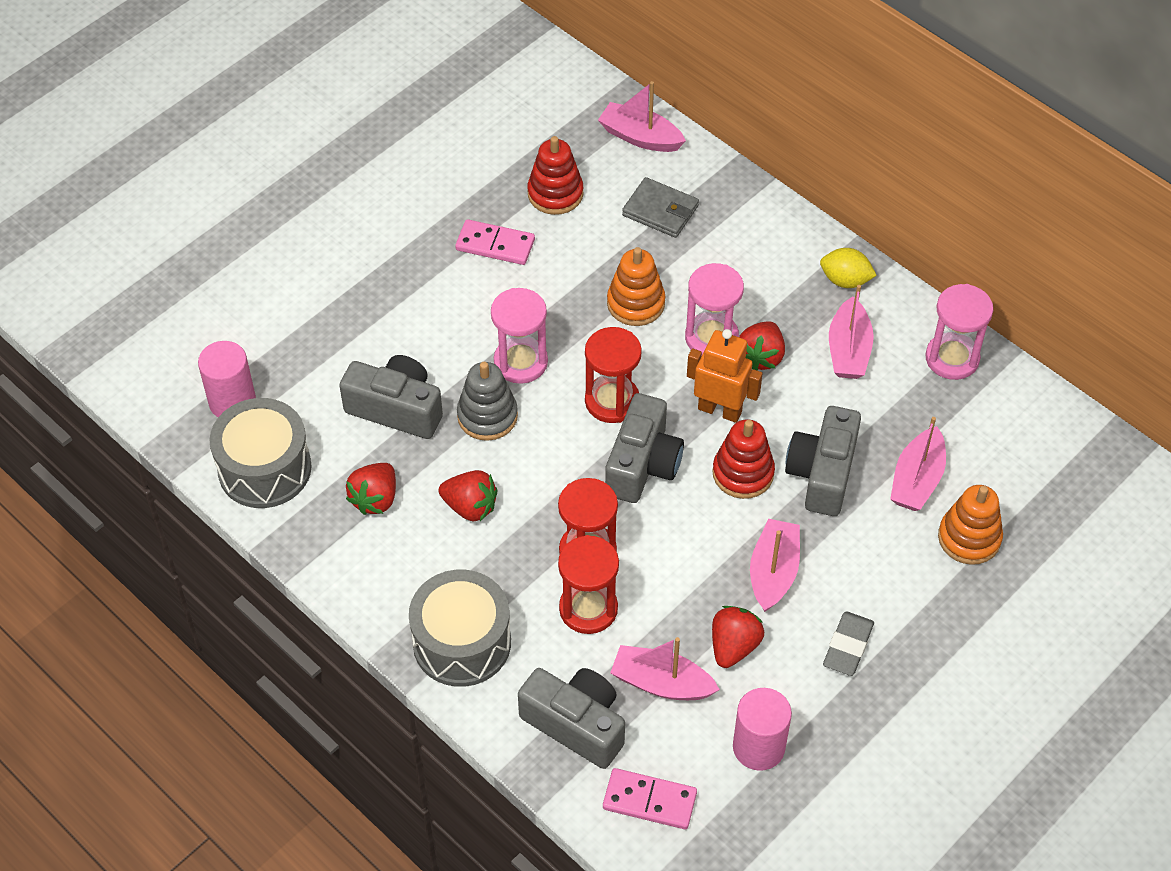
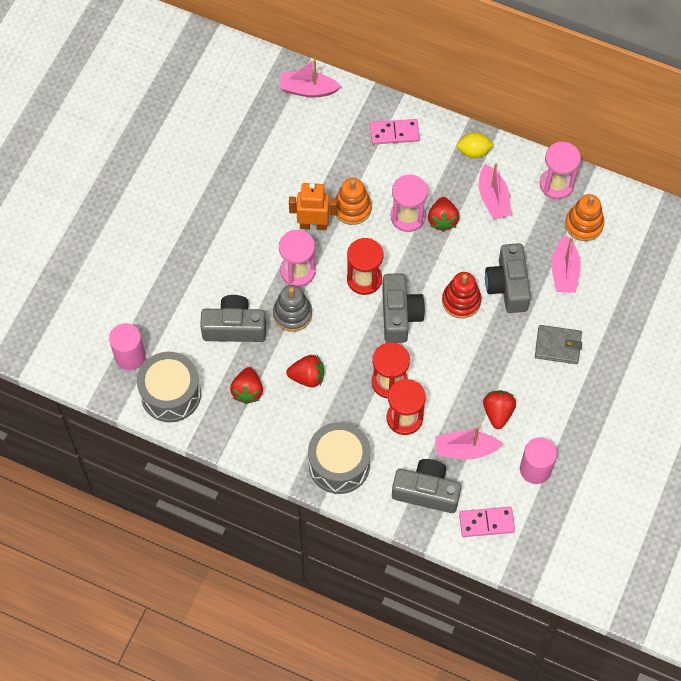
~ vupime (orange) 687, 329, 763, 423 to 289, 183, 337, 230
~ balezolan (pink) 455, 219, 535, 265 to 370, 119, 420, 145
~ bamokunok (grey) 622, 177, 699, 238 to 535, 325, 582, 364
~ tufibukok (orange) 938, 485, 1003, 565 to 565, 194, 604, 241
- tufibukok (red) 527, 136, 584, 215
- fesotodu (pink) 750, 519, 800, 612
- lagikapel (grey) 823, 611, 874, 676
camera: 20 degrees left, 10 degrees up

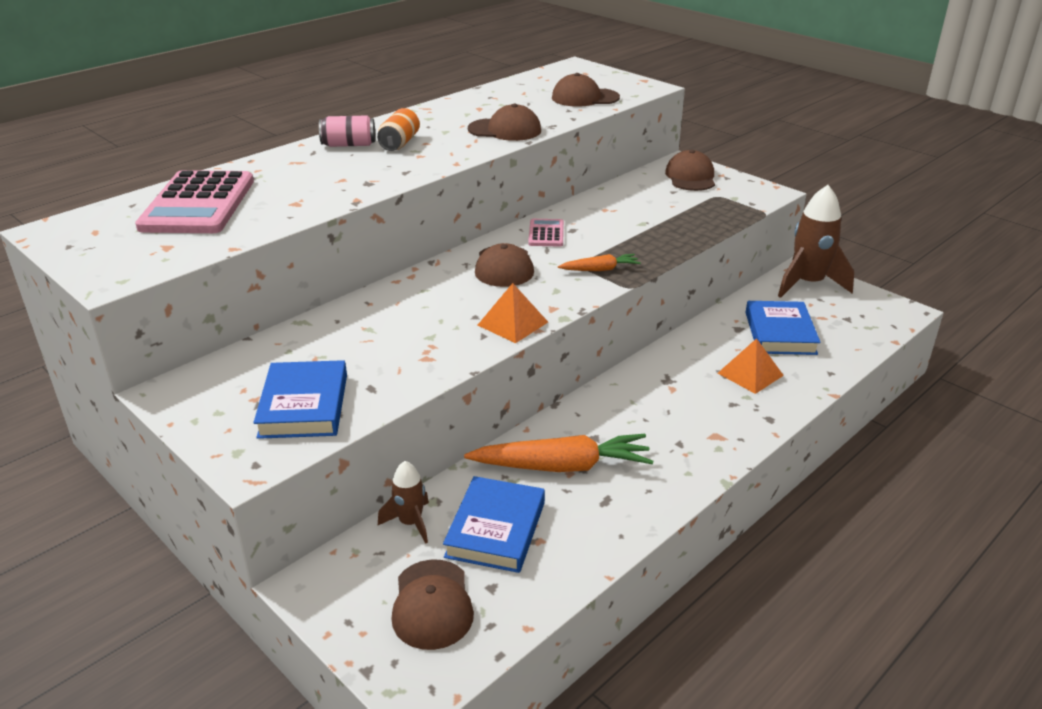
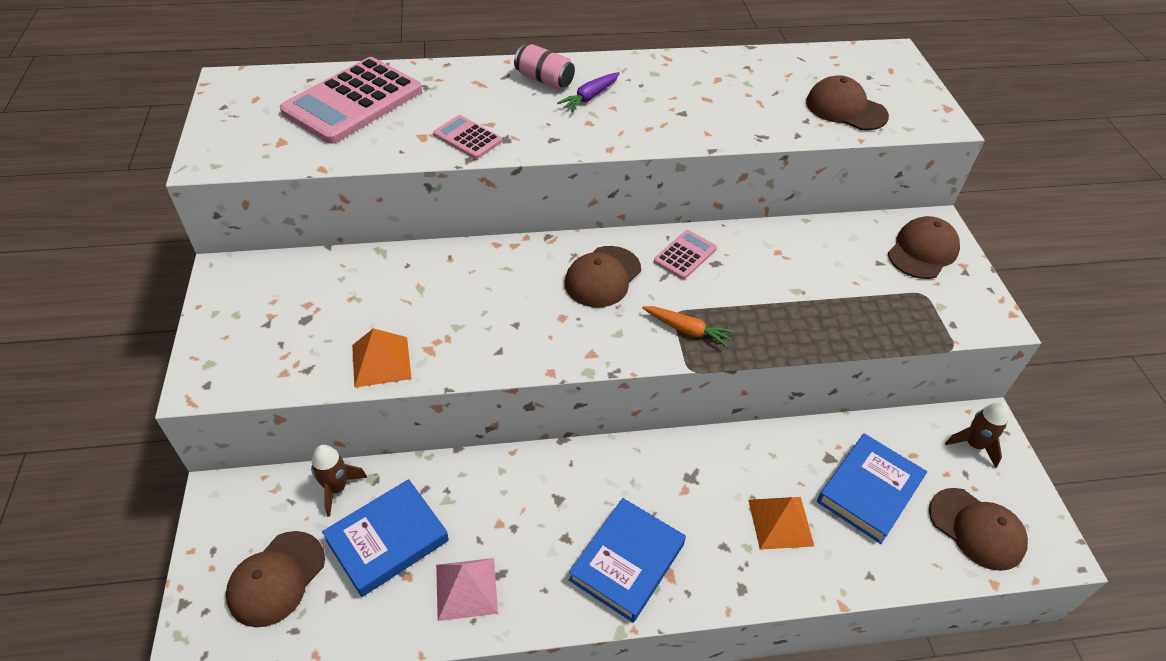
~ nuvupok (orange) 478, 283, 548, 343 to 352, 328, 412, 388
+ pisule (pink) 433, 115, 502, 159
+ nuvupok (pink) 436, 558, 498, 621
~ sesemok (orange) 377, 108, 420, 151 to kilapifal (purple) 557, 72, 620, 112
~ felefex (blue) 253, 360, 347, 439 to 569, 498, 686, 622
~ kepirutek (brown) 468, 104, 541, 141 to 929, 488, 1028, 571
~ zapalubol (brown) 778, 185, 854, 298 = 945, 402, 1009, 468 x0.54
- kilapifal (orange) 464, 434, 653, 472
camera: 35 degrees right, 15 degrees up

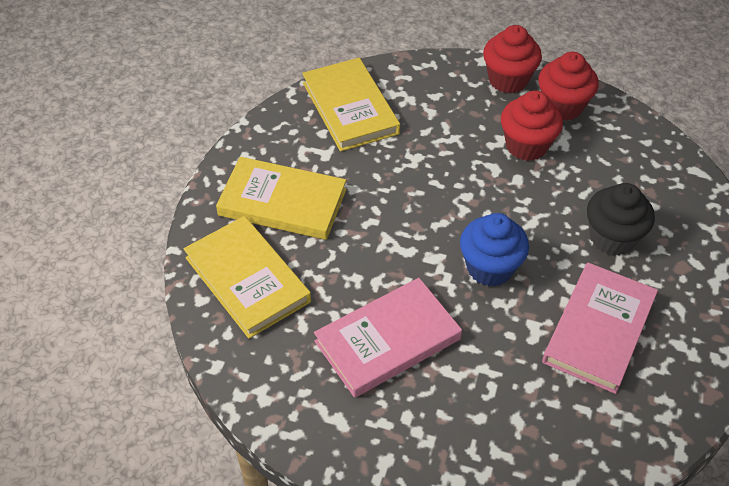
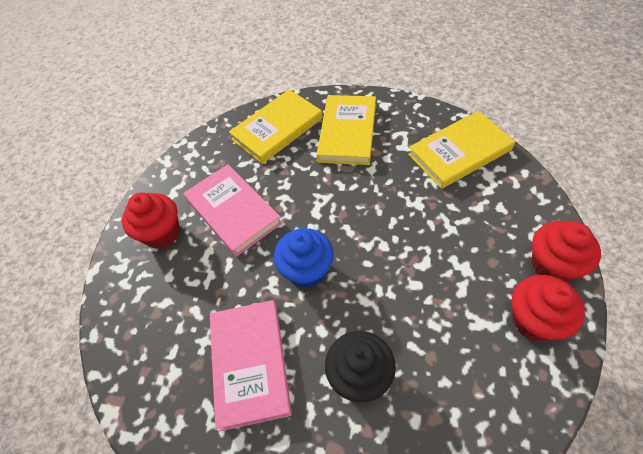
~ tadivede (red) 501, 90, 563, 161 to 122, 192, 180, 249
~ felefex (pink) 542, 263, 658, 394 = 210, 300, 292, 431 60 degrees clockwise
camera: 90 degrees right, 5 degrees up

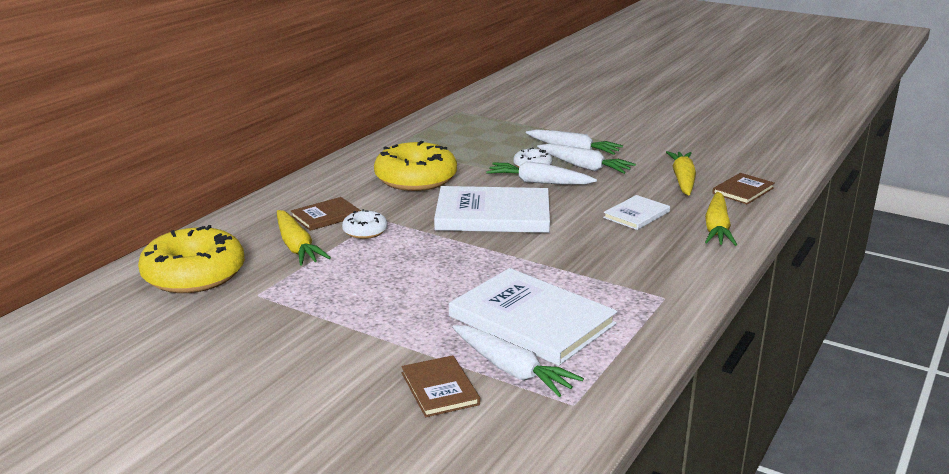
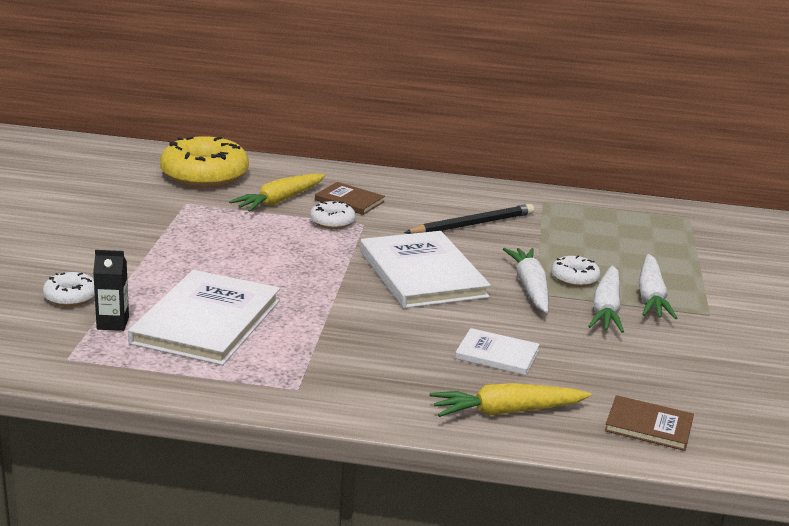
~ felefex (brown) 401, 355, 480, 417 to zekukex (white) 43, 272, 95, 307
~ kilapifal (white) 452, 325, 584, 397 to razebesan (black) 93, 250, 129, 331
~ zekukex (yellow) 374, 141, 457, 191 to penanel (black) 404, 204, 534, 234
- kilapifal (yellow) 666, 151, 696, 196
camera: 65 degrees right, 0 degrees up

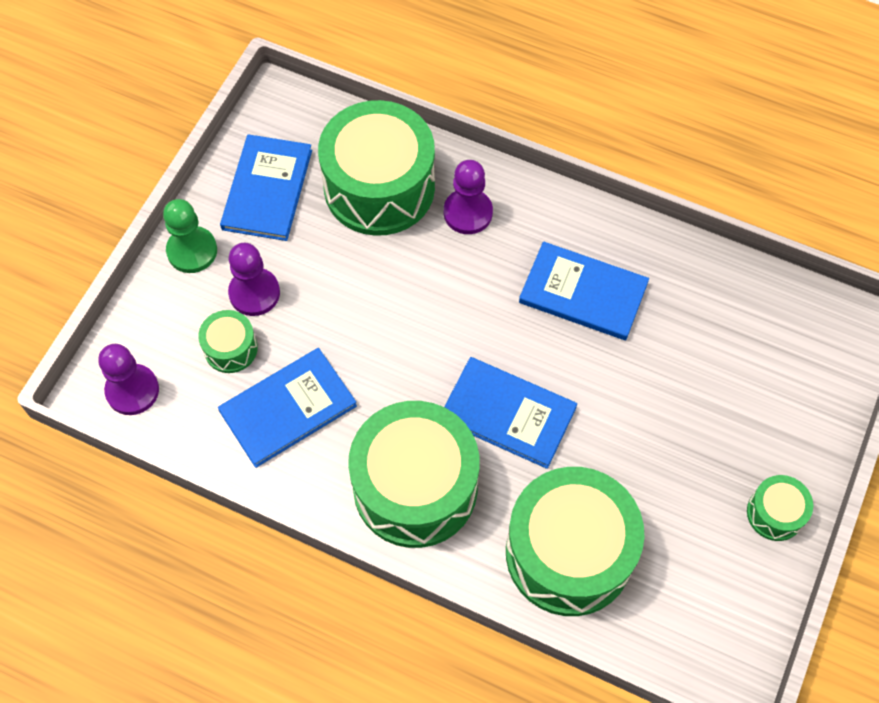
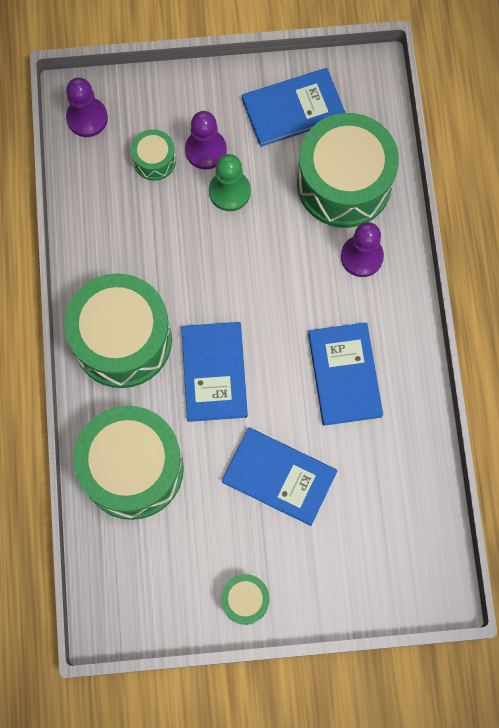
~ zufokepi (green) 163, 199, 217, 273 to 209, 154, 251, 211
~ felefex (blue) 218, 348, 357, 468 to 222, 427, 337, 526
camera: 60 degrees right, 10 degrees up

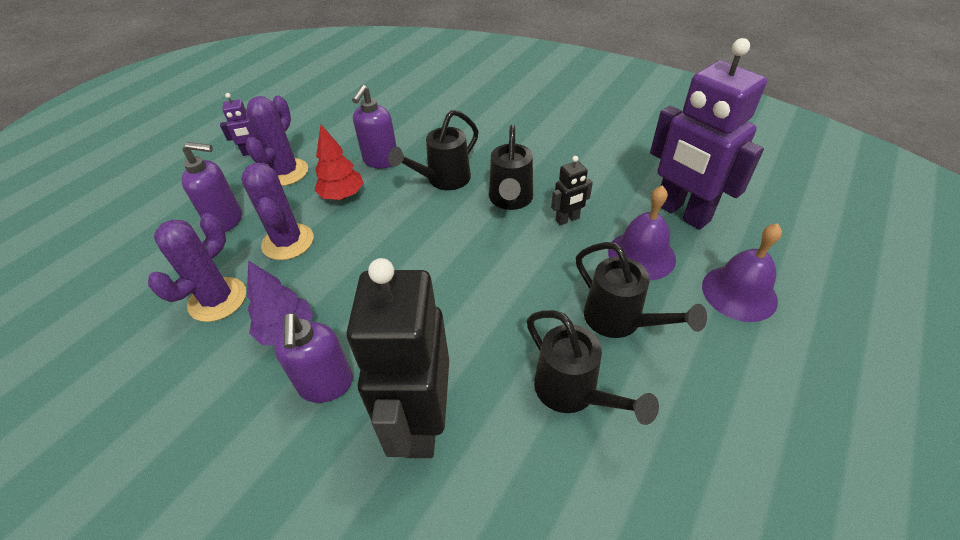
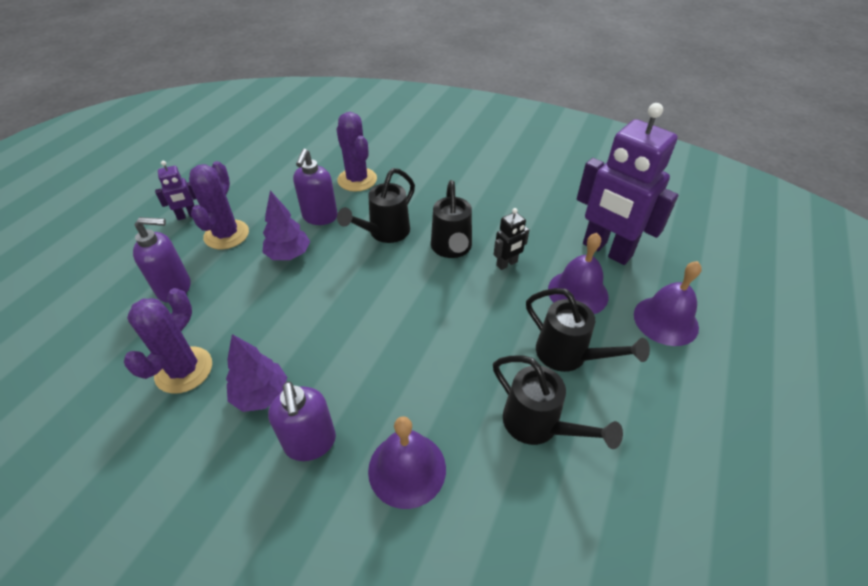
~ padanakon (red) 314, 125, 364, 200 to padanakon (purple) 262, 190, 310, 260
~ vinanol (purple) 241, 163, 314, 260 to 337, 112, 377, 192
~ vupime (black) 346, 258, 449, 458 to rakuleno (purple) 368, 416, 446, 509
camera: 10 degrees left, 0 degrees up

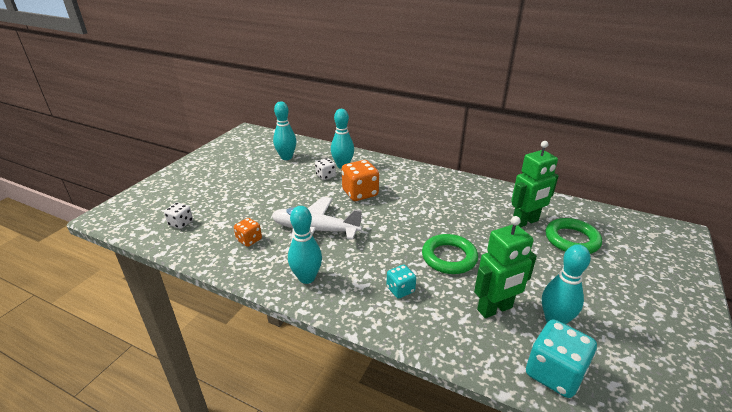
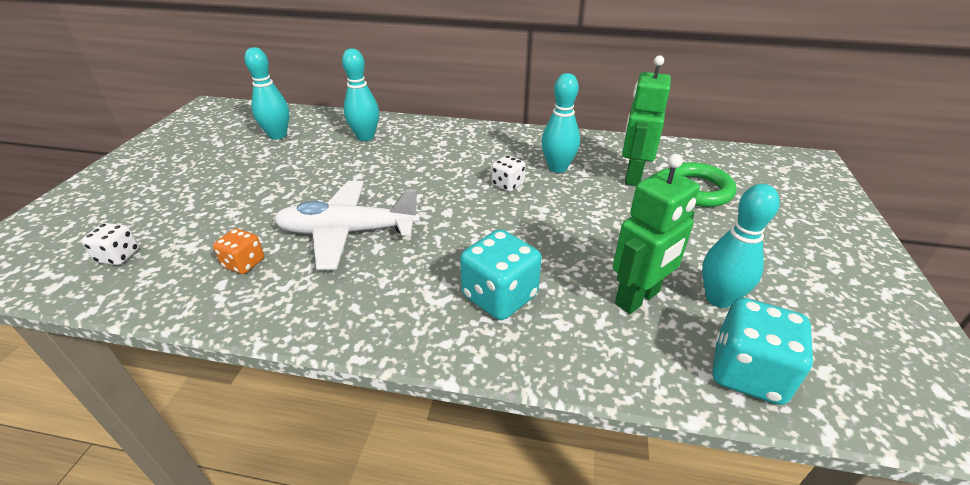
~ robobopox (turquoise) 386, 265, 416, 299 = 460, 229, 542, 320 x1.75
~ robobopox (white) 315, 158, 336, 180 to 492, 155, 526, 192
~ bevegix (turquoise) 288, 206, 322, 284 to 541, 73, 580, 173
~ vupime (green) 511, 141, 559, 227 = 622, 55, 671, 186 150 degrees clockwise
- robobopox (orange) 342, 160, 379, 201
- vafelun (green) 422, 234, 478, 274
camera: 15 degrees left, 5 degrees up

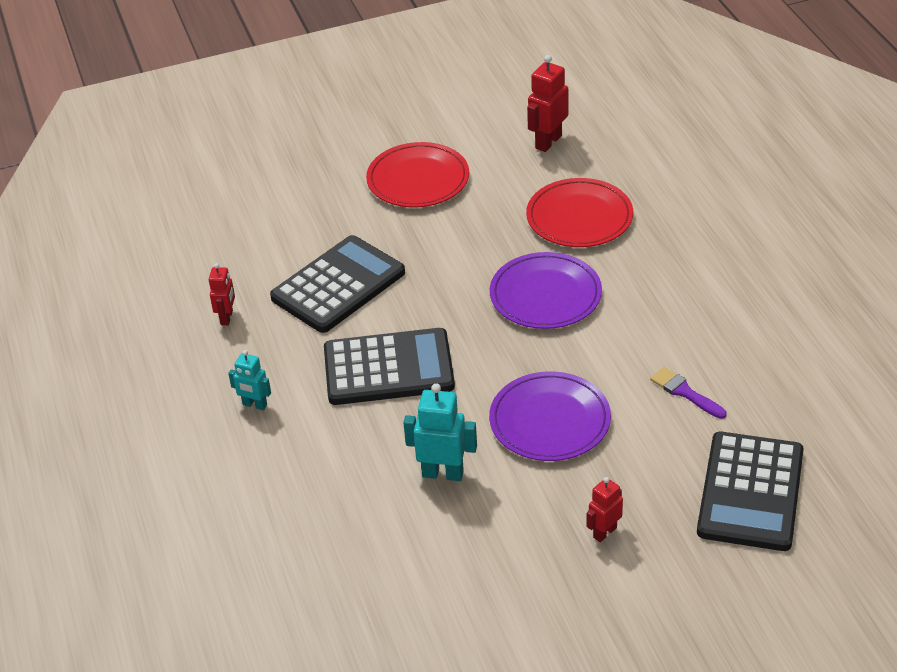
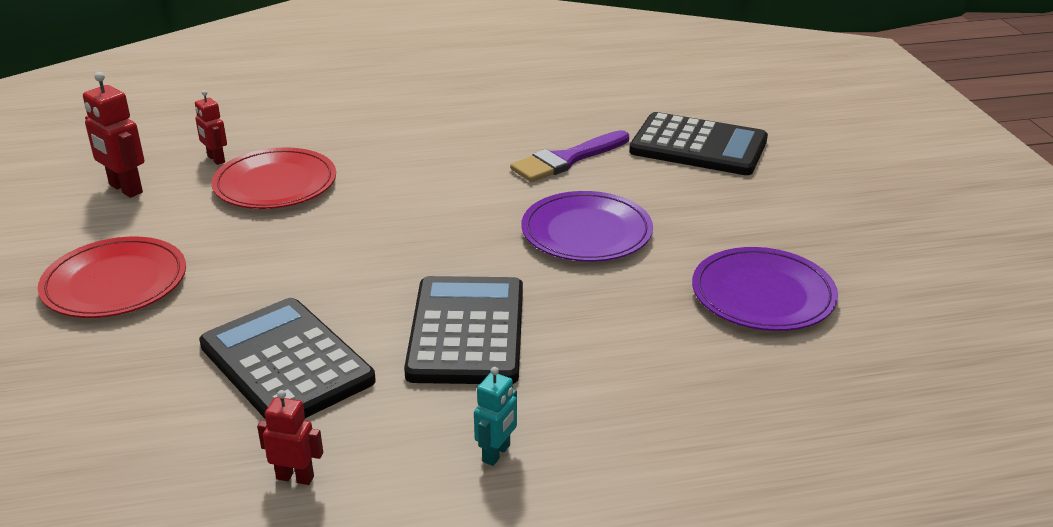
~ vupime (red) 586, 477, 623, 542 to 195, 90, 227, 165
~ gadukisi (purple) 650, 367, 727, 419 = 510, 130, 629, 182 x1.62
~ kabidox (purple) 490, 252, 602, 329 to 692, 247, 838, 331
- vupime (turquoise) 403, 384, 477, 481
camera: 85 degrees left, 10 degrees down

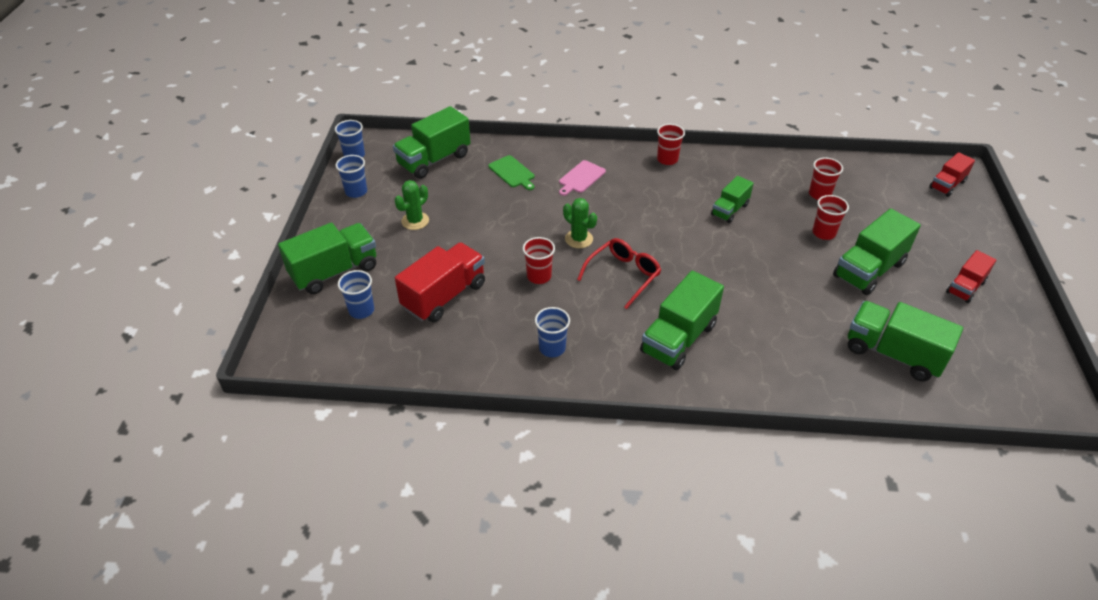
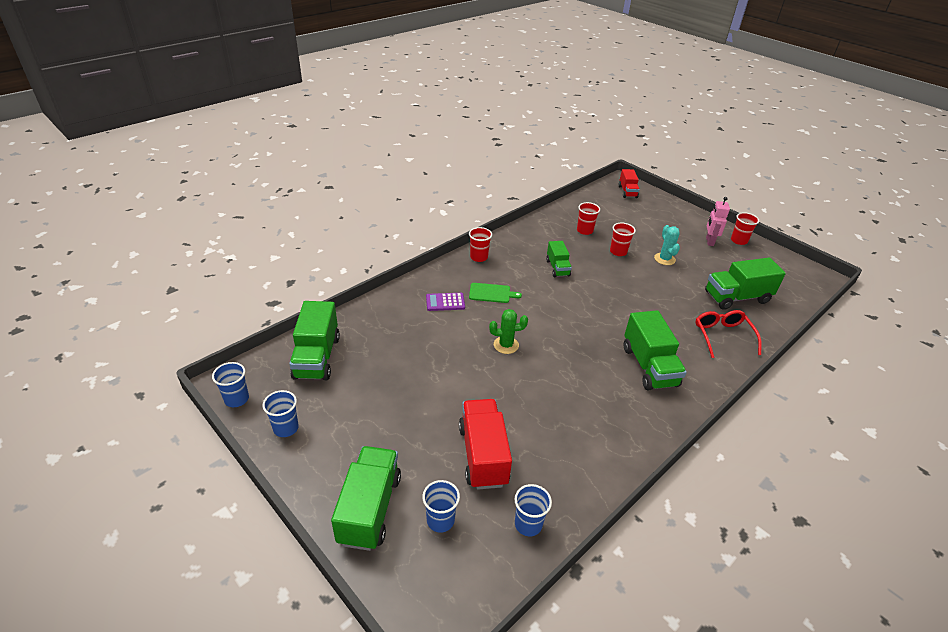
~ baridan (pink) 559, 160, 606, 196 to pisule (purple) 426, 293, 465, 311
~ baridan (green) 488, 155, 535, 190 to 469, 283, 522, 303
~ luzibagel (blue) 535, 307, 570, 357 to 515, 484, 552, 536
~ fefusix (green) 833, 209, 921, 295 to vinanol (turquoise) 654, 225, 680, 265
~ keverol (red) 577, 238, 661, 309 to 695, 310, 762, 358
~ fefusix (red) 946, 250, 996, 303 to vupime (pink) 706, 197, 730, 246
~ luzibagel (red) 523, 237, 555, 284 to 731, 212, 759, 245
- vinanol (green) 394, 180, 429, 230
camera: 50 degrees left, 5 degrees down

